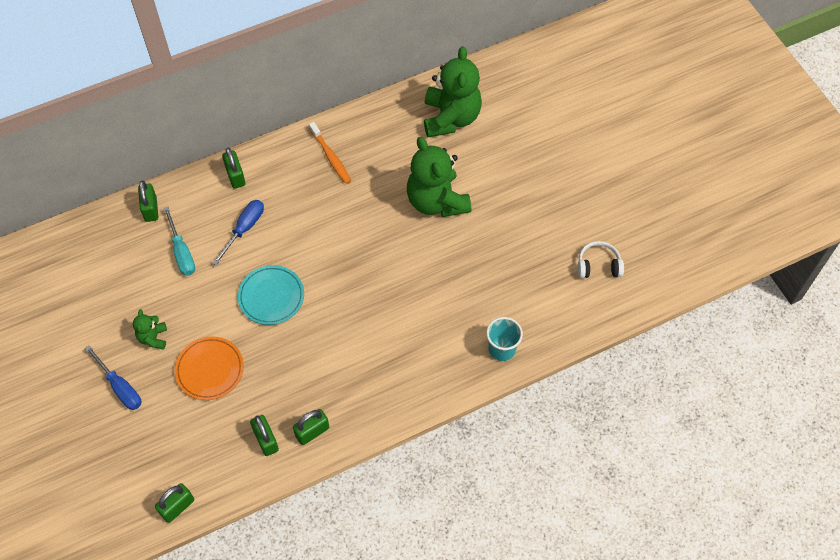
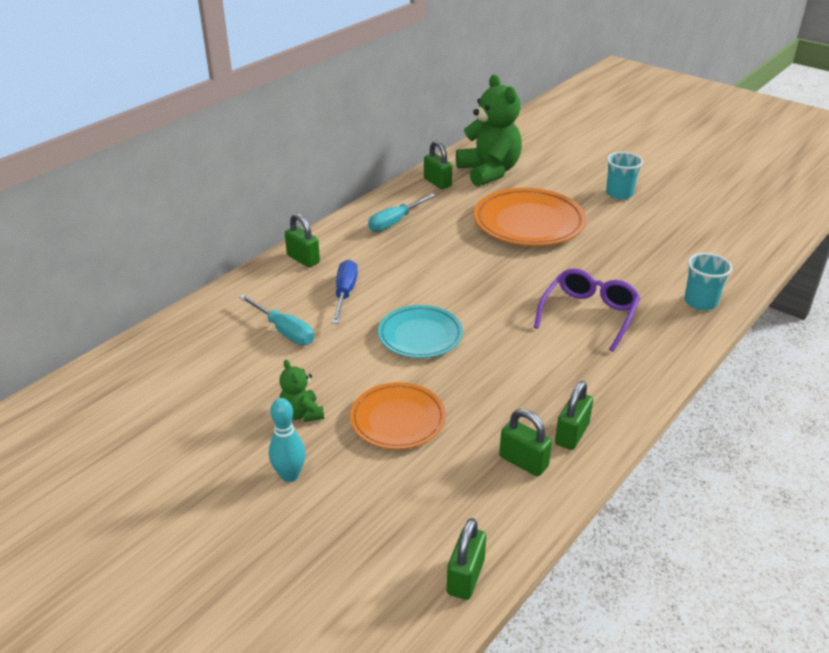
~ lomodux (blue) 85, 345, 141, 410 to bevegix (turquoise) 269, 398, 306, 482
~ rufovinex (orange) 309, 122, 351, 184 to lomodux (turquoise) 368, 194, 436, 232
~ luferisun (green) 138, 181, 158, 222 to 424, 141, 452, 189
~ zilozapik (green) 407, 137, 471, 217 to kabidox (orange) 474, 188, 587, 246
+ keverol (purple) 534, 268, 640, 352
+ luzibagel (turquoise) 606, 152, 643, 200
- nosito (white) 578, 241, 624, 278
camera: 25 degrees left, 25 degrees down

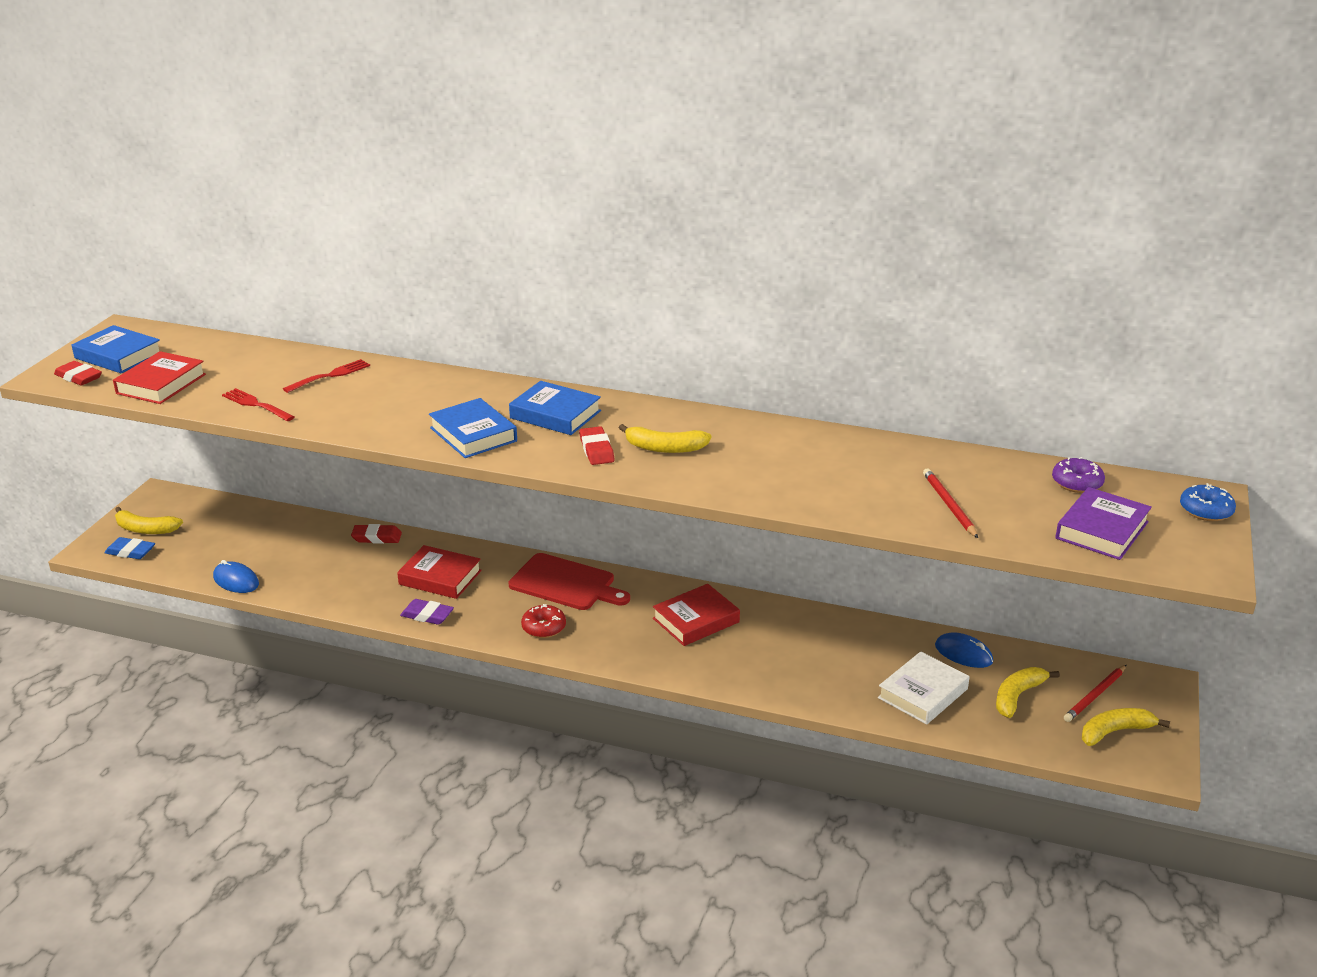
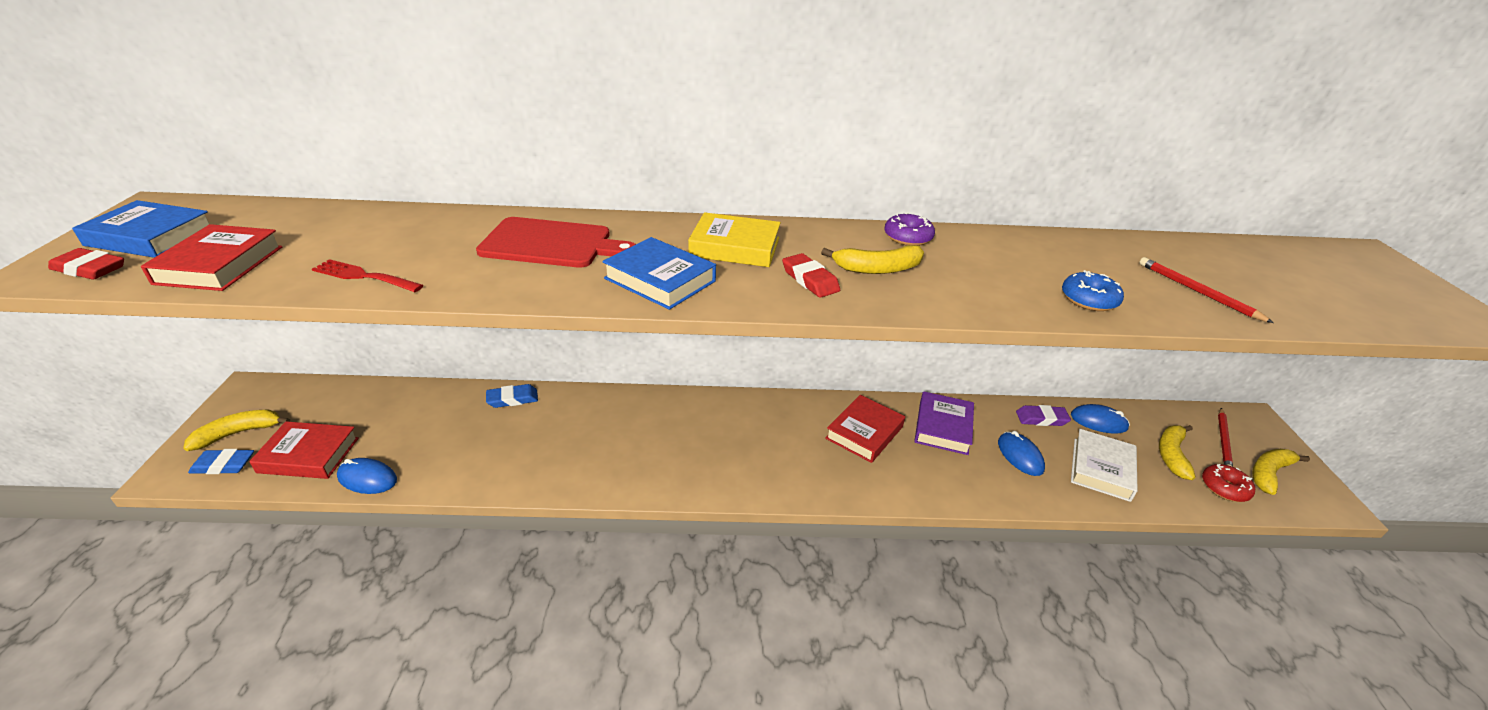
~ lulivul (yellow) 115, 507, 183, 534 = 183, 409, 290, 451 150 degrees clockwise
~ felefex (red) 397, 545, 482, 599 to 249, 421, 359, 479
~ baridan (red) 508, 553, 630, 610 to 476, 217, 636, 268
~ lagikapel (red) 351, 524, 402, 544 to lagikapel (blue) 486, 384, 538, 408
~ felefex (blue) 509, 381, 601, 435 to felefex (yellow) 688, 212, 781, 267
~ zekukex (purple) 1052, 457, 1105, 493 to 884, 212, 935, 246
~ felefex (purple) 1055, 487, 1152, 560 to 915, 392, 974, 455
+ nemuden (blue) 998, 431, 1045, 476
~ lagikapel (purple) 400, 599, 454, 625 to 1016, 405, 1071, 426
~ zekukex (blue) 1180, 483, 1236, 521 to 1062, 270, 1124, 311
~ zekukex (red) 521, 604, 566, 638 to 1202, 464, 1255, 502
- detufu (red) 283, 359, 370, 393
camera: 20 degrees left, 5 degrees up

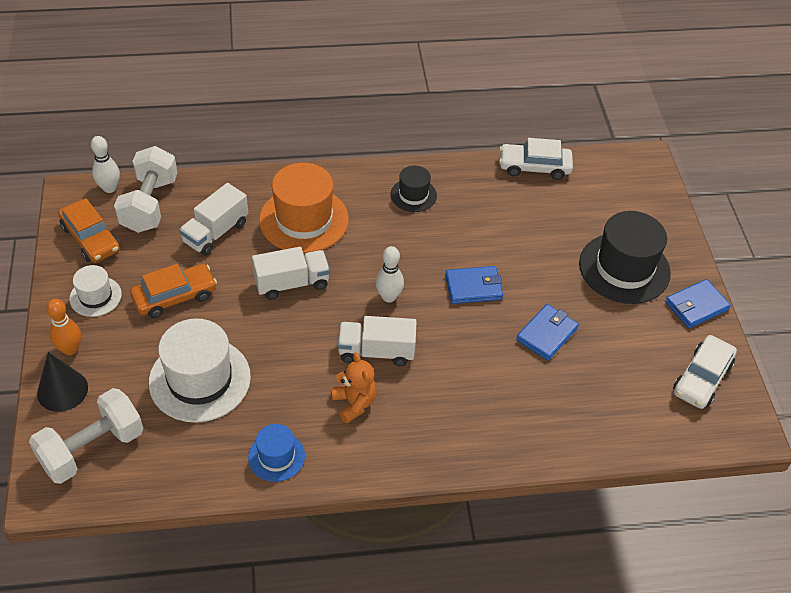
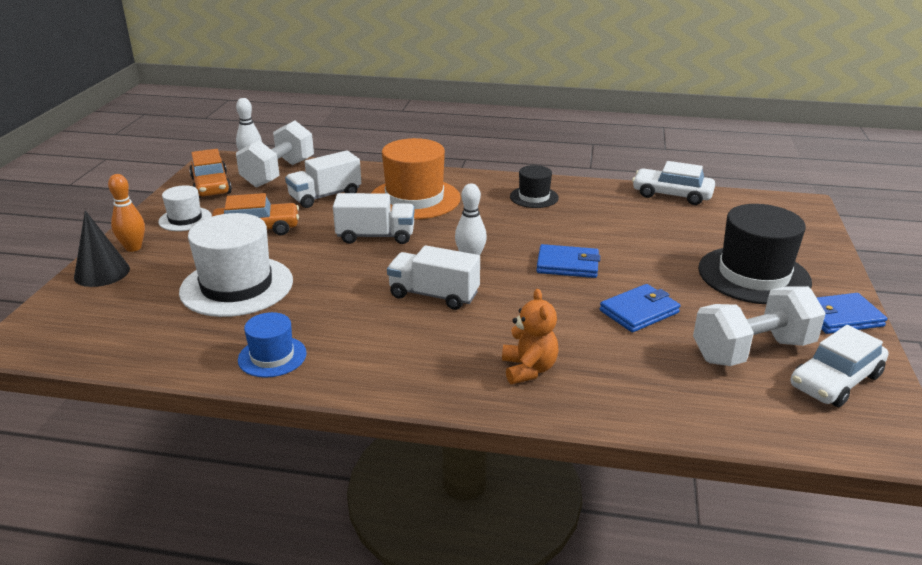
~ zilozapik (orange) 331, 352, 377, 424 to 502, 289, 559, 384
~ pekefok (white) 29, 388, 143, 484 to 693, 286, 826, 366
camera: 20 degrees right, 20 degrees down

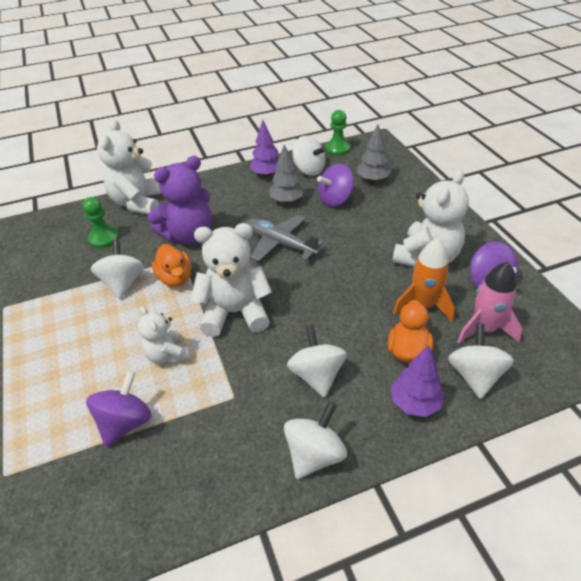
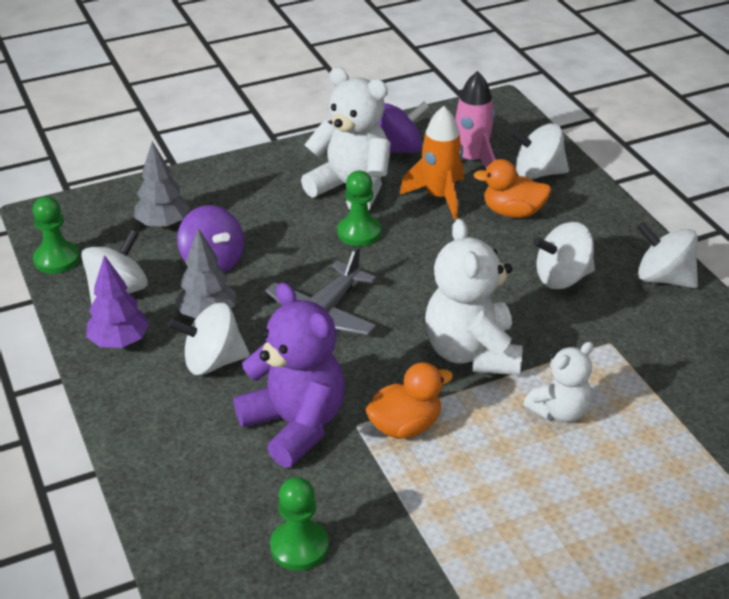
~ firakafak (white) 91, 238, 144, 299 to 168, 303, 250, 375
+ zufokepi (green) 337, 171, 381, 246
- firakafak (purple) 86, 370, 151, 447
- zilozapik (white) 97, 119, 162, 215
- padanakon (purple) 391, 345, 444, 417
camera: 95 degrees left, 5 degrees down

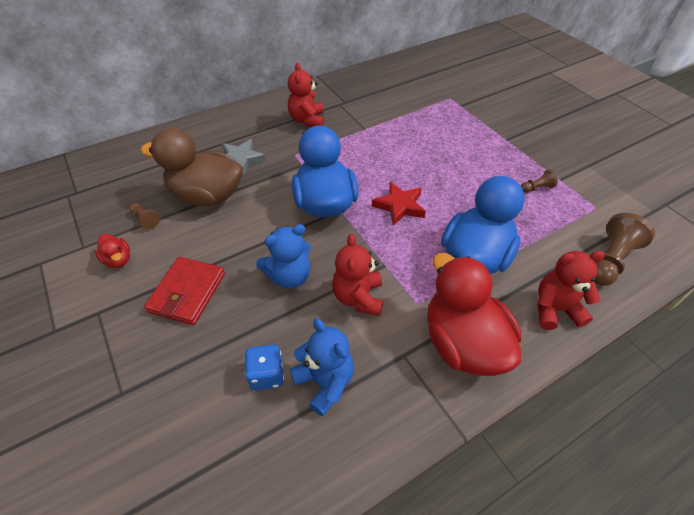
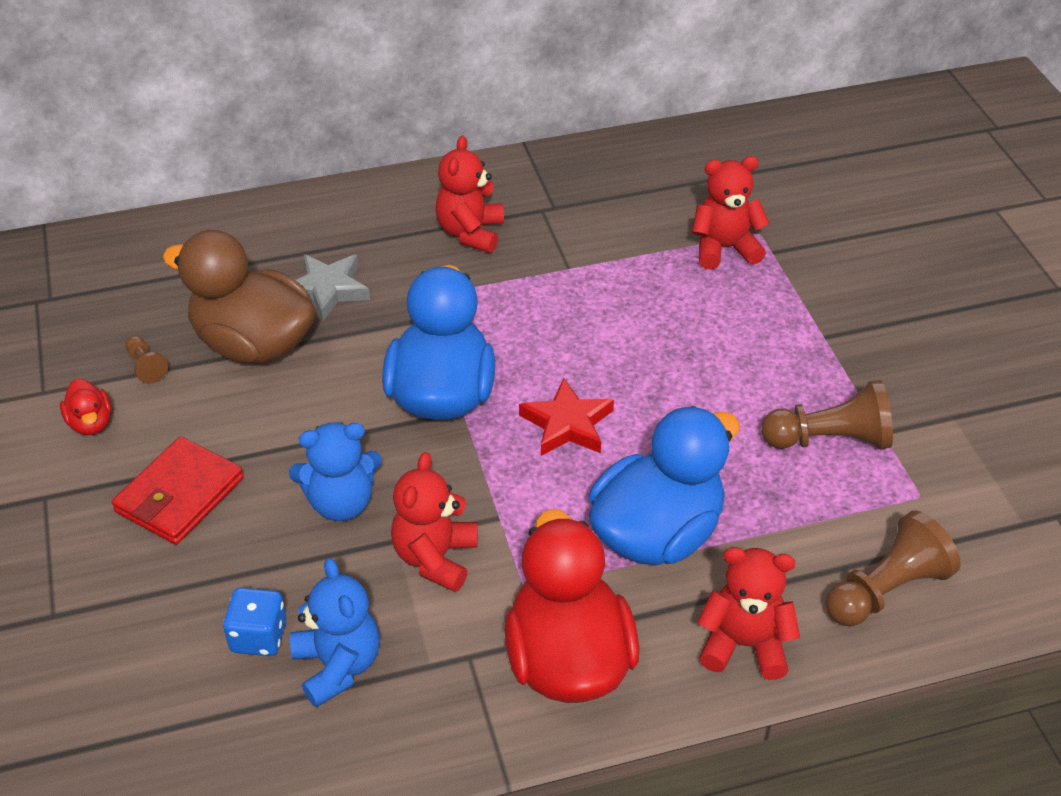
+ zilozapik (red) 692, 156, 770, 269
~ zufokepi (brown) 521, 169, 558, 193 = 761, 380, 893, 449 x1.98
camera: 15 degrees right, 5 degrees down

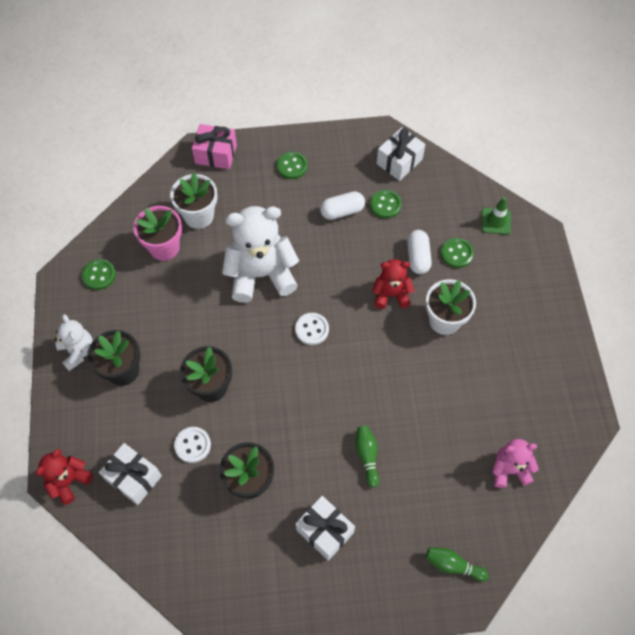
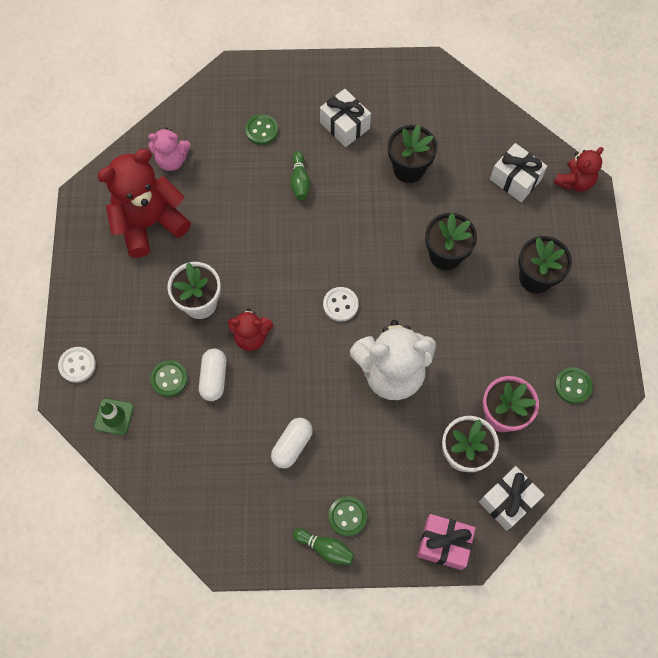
~ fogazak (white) 174, 427, 211, 463 to 58, 347, 96, 383
+ zilozapik (red) 97, 149, 191, 258
~ fogazak (green) 370, 190, 402, 218 to 245, 114, 278, 145
~ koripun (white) 320, 191, 365, 220 = 271, 418, 313, 469 45 degrees counterclockwise
~ bevegix (green) 426, 547, 489, 582 to 293, 528, 355, 565
~ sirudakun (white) 377, 127, 425, 181 to 479, 466, 544, 531
- zilozapik (white) 54, 314, 93, 371
camera: 175 degrees left, 5 degrees up

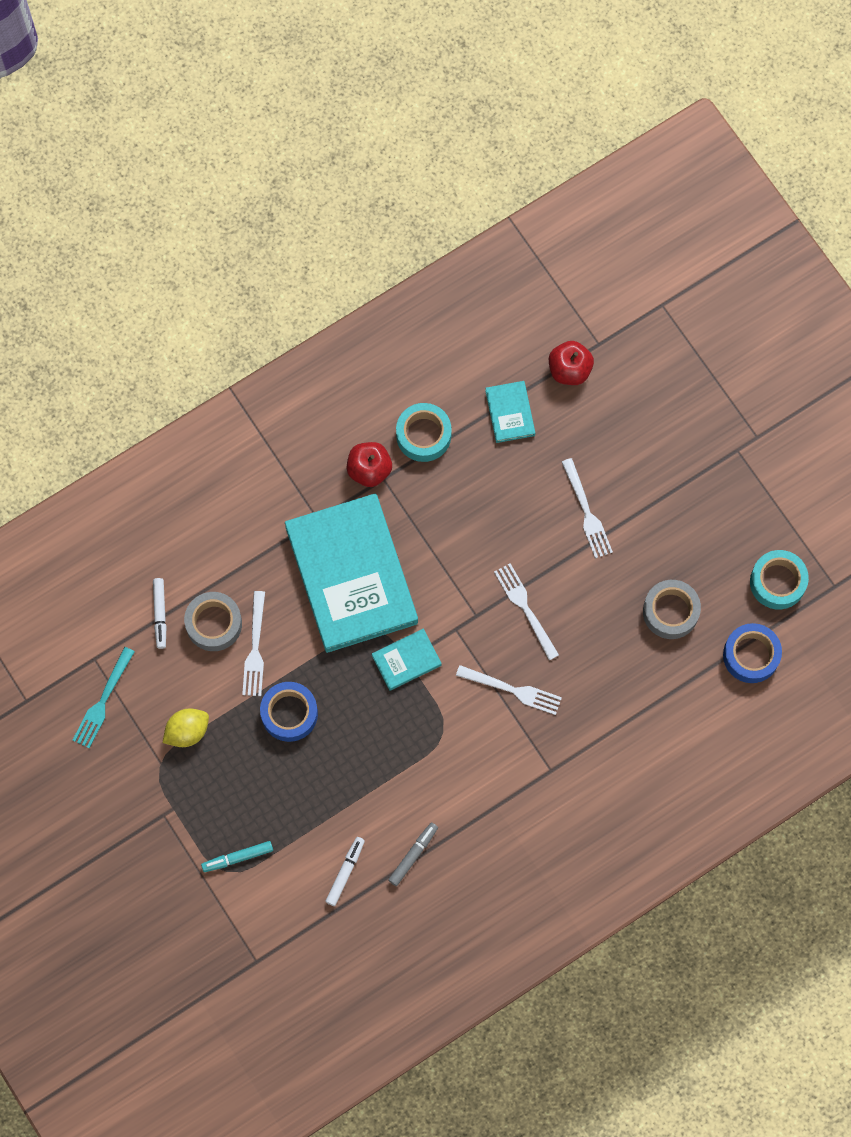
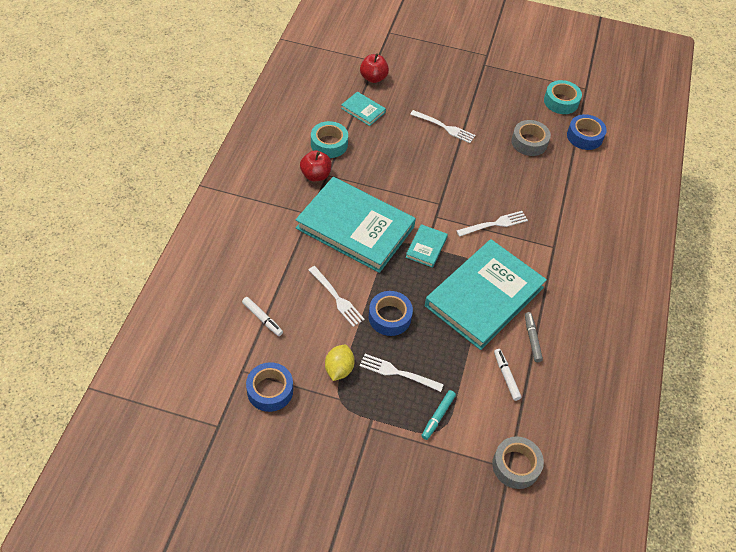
~ detufu (turquoise) 72, 647, 135, 748 to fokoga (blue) 246, 362, 293, 412
~ detufu (white) 494, 563, 559, 660 to 360, 354, 444, 392
+ felefex (turquoise) 425, 239, 547, 350
~ fokoga (grey) 184, 592, 242, 651 to 492, 436, 544, 489
camera: 45 degrees left, 20 degrees down

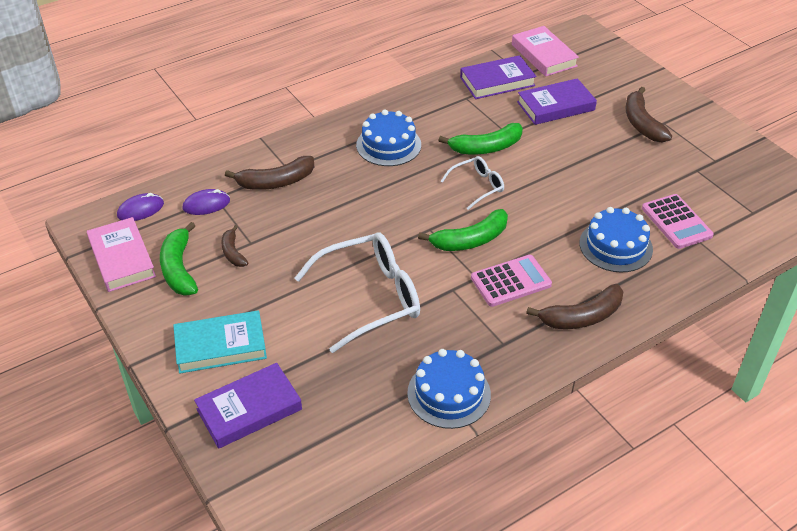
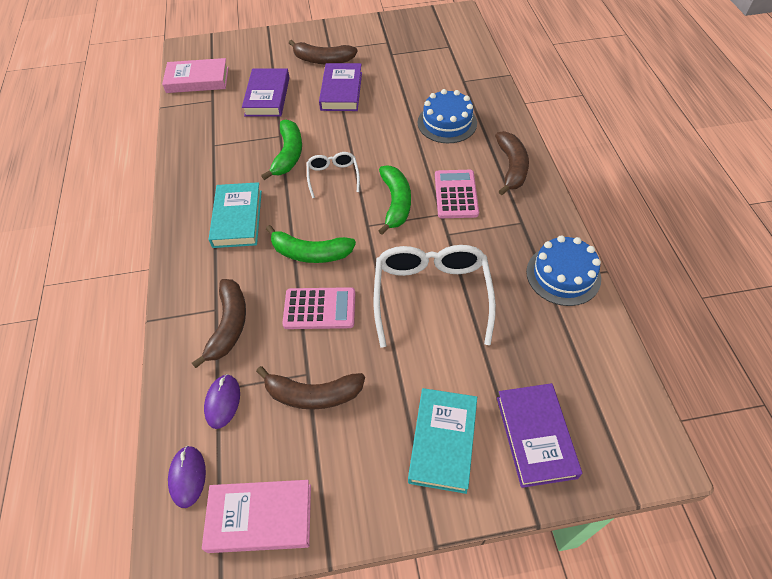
~ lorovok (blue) 356, 110, 421, 166 to felefex (turquoise) 209, 182, 262, 248
~ lulivul (brown) 221, 225, 248, 267 = 256, 366, 365, 410 x1.68
~ lulivul (green) 160, 222, 198, 296 to 266, 225, 356, 263
~ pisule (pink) 642, 194, 714, 249 to 282, 287, 355, 329
~ felefex (purple) 460, 55, 537, 99 to 319, 63, 362, 111
camera: 65 degrees left, 10 degrees up

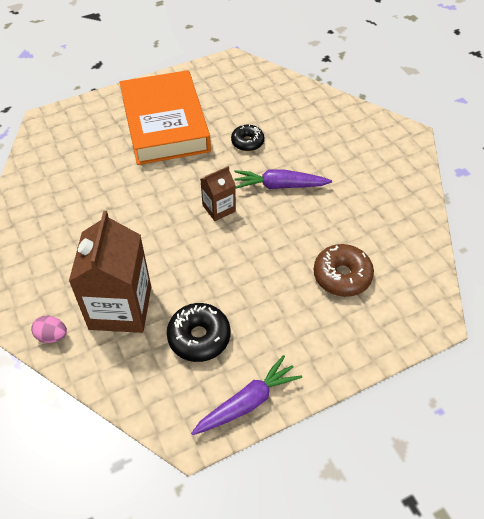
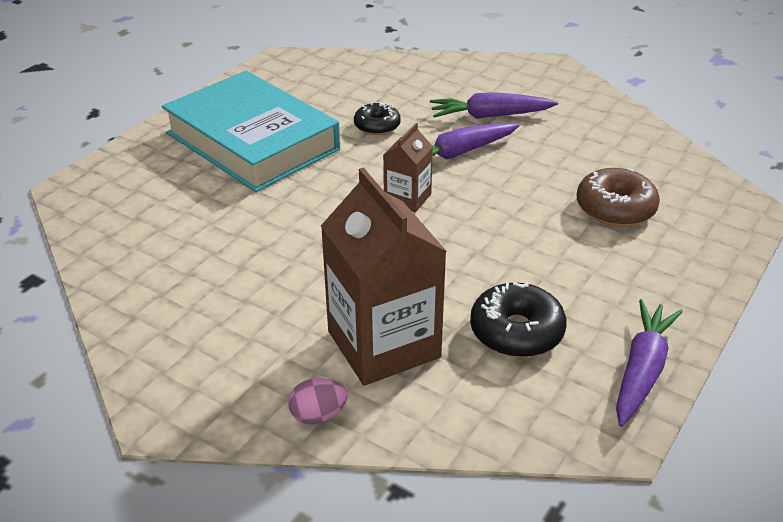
~ felefex (orange) 120, 70, 211, 165 to felefex (turquoise) 162, 71, 340, 192
+ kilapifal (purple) 430, 92, 558, 119
camera: 30 degrees left, 15 degrees down

